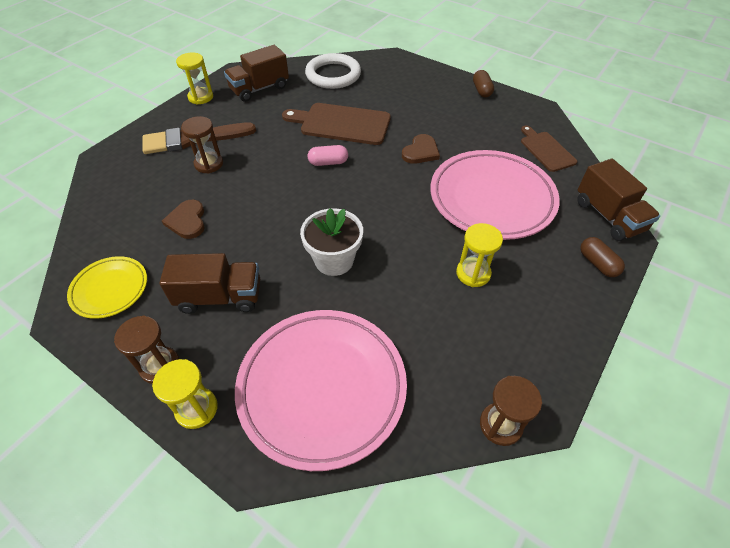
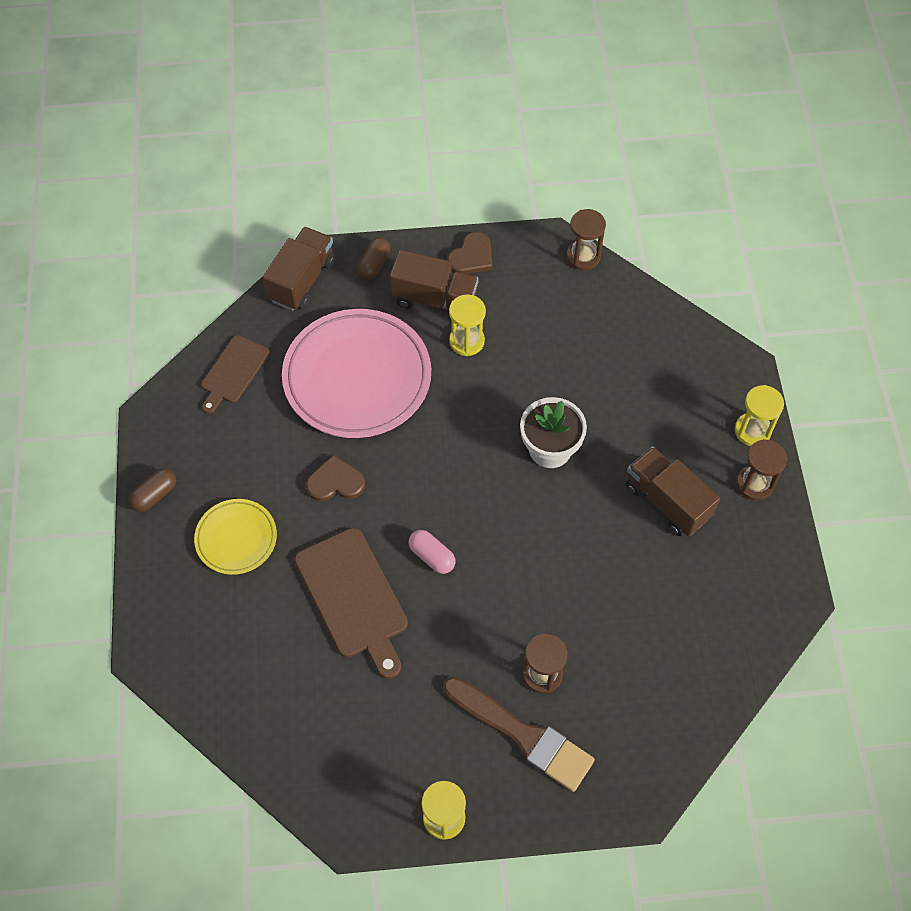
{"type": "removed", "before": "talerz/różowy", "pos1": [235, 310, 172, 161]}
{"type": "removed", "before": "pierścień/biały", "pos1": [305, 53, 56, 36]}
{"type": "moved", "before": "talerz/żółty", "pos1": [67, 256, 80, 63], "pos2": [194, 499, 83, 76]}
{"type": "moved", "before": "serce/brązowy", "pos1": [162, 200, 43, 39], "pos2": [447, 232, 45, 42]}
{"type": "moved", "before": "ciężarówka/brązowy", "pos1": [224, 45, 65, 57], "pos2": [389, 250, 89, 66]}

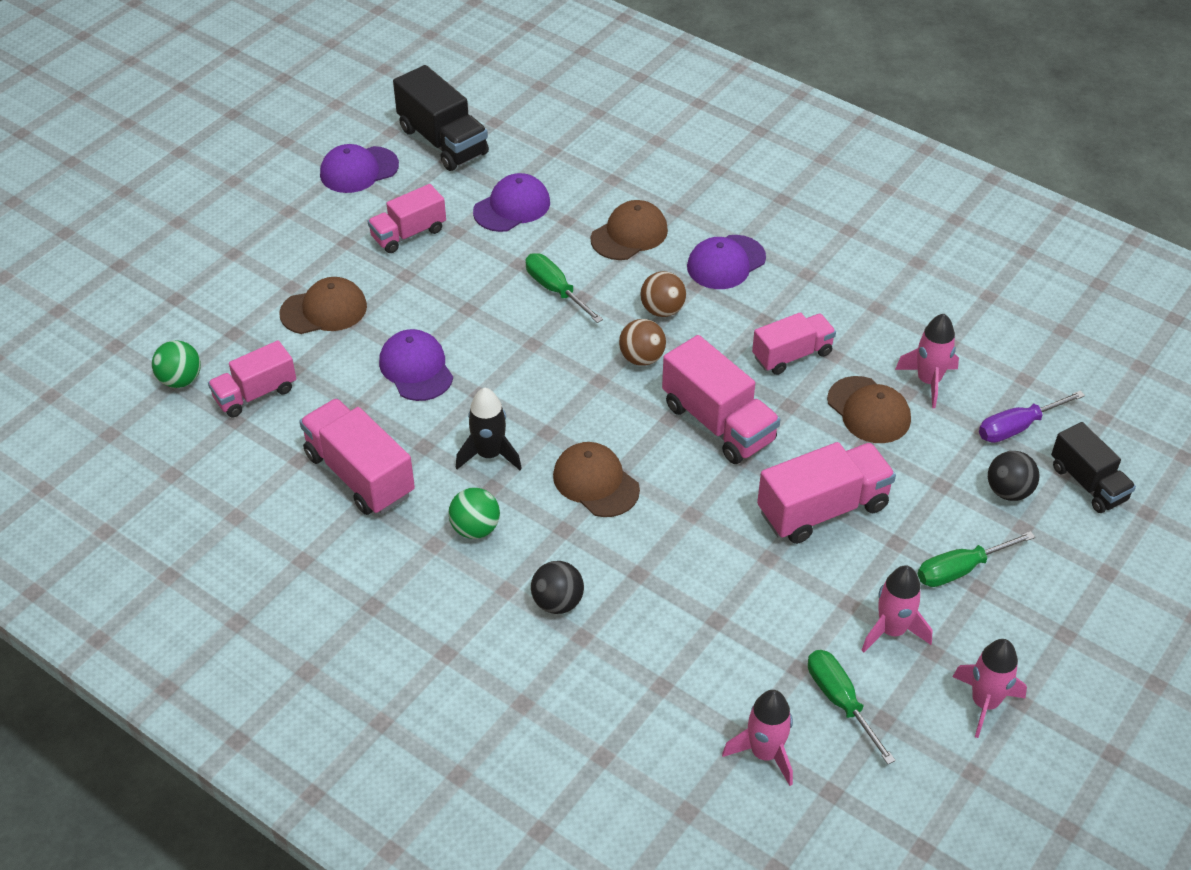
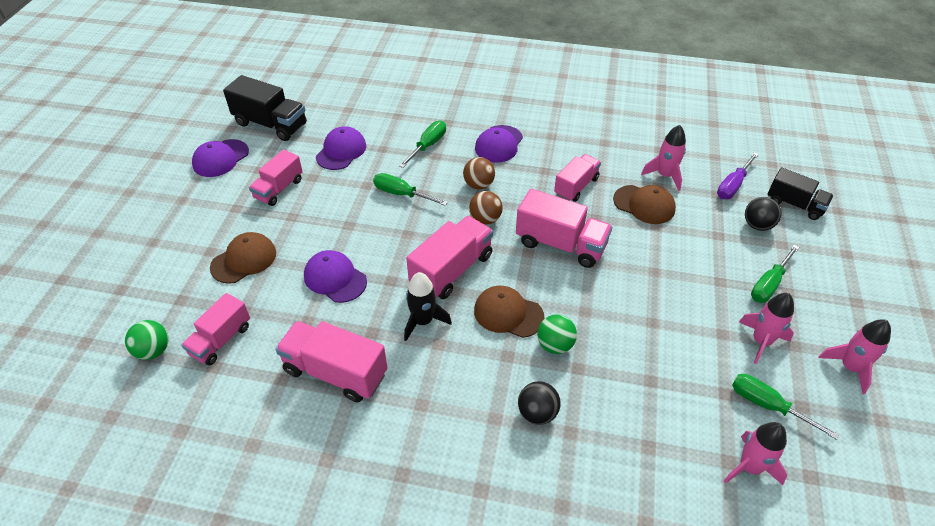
{"type": "moved", "before": "piłka/zielony", "pos1": [448, 488, 52, 51], "pos2": [537, 314, 40, 40]}
{"type": "moved", "before": "ciężarówka/różowy", "pos1": [757, 442, 139, 102], "pos2": [406, 216, 87, 83]}
{"type": "replaced", "before": "czapka/brązowy", "after": "śrubokręt/zielony", "pos1": [591, 200, 77, 60], "pos2": [399, 120, 47, 48]}

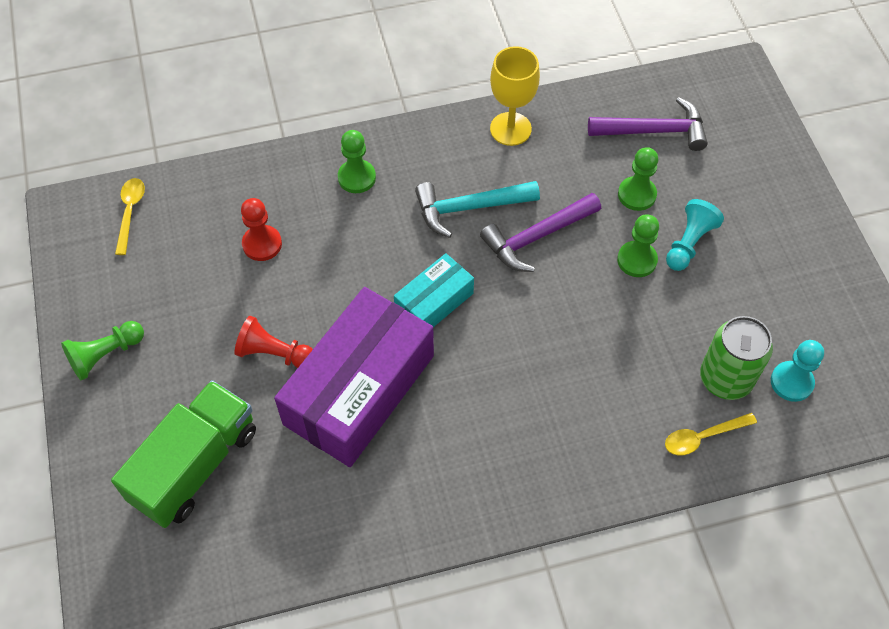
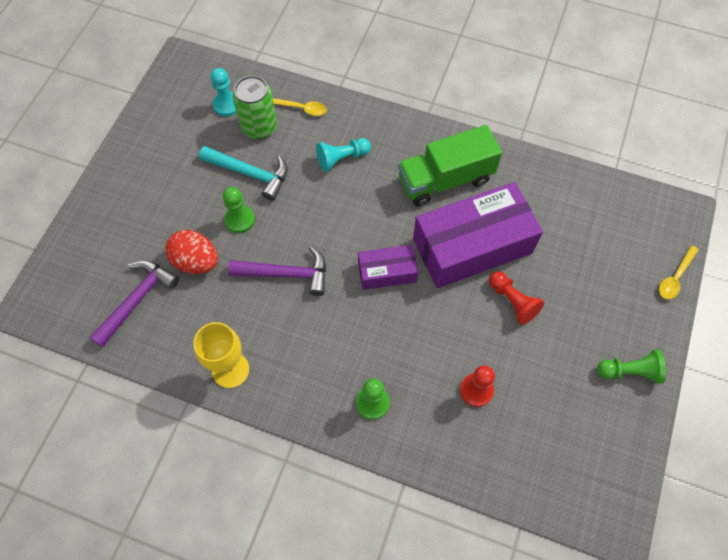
{"type": "moved", "before": "ciężarówka/zielony", "pos1": [111, 380, 145, 148], "pos2": [398, 125, 104, 82]}
{"type": "moved", "before": "łyżka/żółty", "pos1": [115, 178, 30, 77], "pos2": [659, 246, 40, 53]}
{"type": "moved", "before": "młotek/turkusowy", "pos1": [415, 181, 125, 57], "pos2": [199, 146, 89, 55]}
{"type": "moved", "before": "pionek/turkusowy", "pos1": [666, 199, 58, 72], "pos2": [316, 138, 55, 34]}
{"type": "replaced", "before": "pionek/zielony", "after": "jajko/czerwony", "pos1": [618, 147, 40, 64], "pos2": [165, 230, 53, 44]}
{"type": "recoloured", "before": "pudełko/turkusowy", "after": "pudełko/fioletowy", "pos1": [394, 253, 80, 74], "pos2": [358, 245, 60, 45]}
{"type": "turned", "before": "młotek/fioletowy", "pos1": [588, 97, 120, 54], "pos2": [89, 260, 90, 88], "turn": 90}

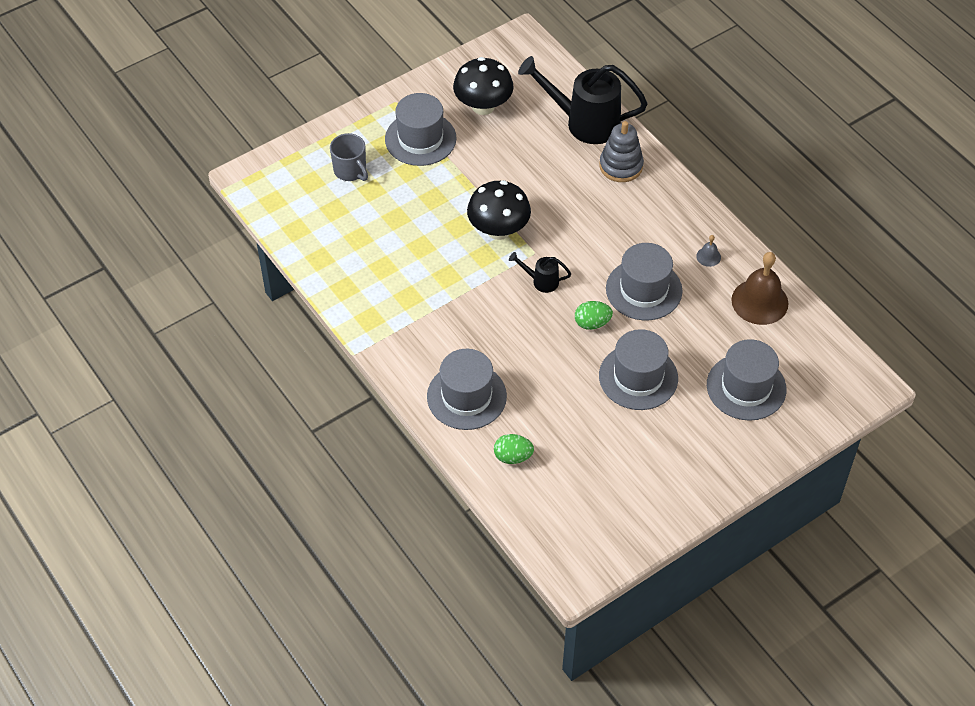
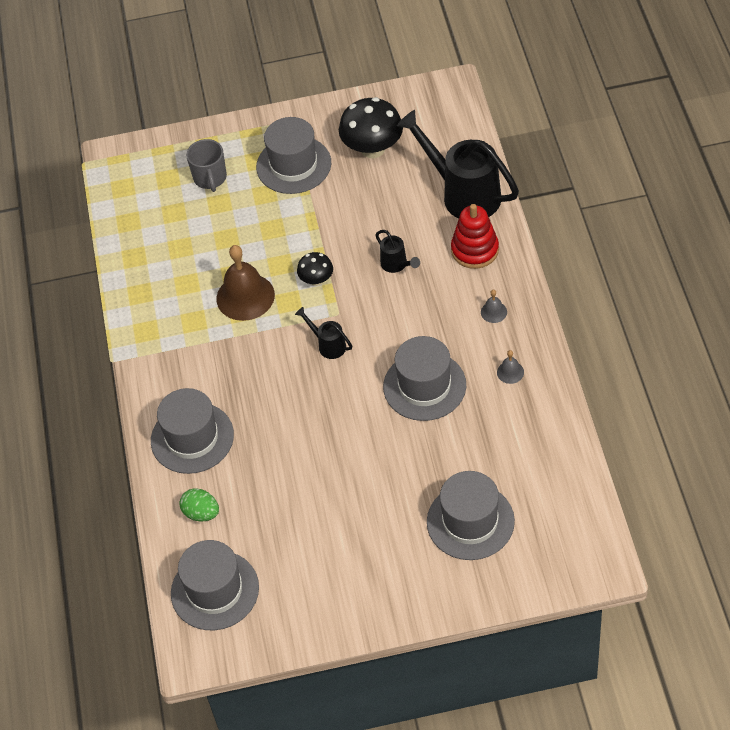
{"type": "removed", "before": "jajko/zielony", "pos1": [575, 301, 38, 29]}
{"type": "added", "after": "konewka/czarny", "pos2": [375, 230, 45, 43]}
{"type": "added", "after": "dzwonek/szary", "pos2": [481, 290, 26, 33]}
{"type": "moved", "before": "kapelusz/szary", "pos1": [599, 329, 79, 81], "pos2": [171, 540, 88, 90]}
{"type": "moved", "before": "dzwonek/brązowy", "pos1": [731, 252, 57, 73], "pos2": [217, 245, 58, 76]}
{"type": "recoloured", "before": "zabawka nakładanka/szary", "after": "zabawka nakładanka/czerwony", "pos1": [599, 121, 45, 61], "pos2": [451, 204, 48, 65]}
{"type": "resized", "before": "grzyb/czarny", "pos1": [467, 180, 64, 60], "pos2": [297, 252, 36, 34], "scale": 0.54}

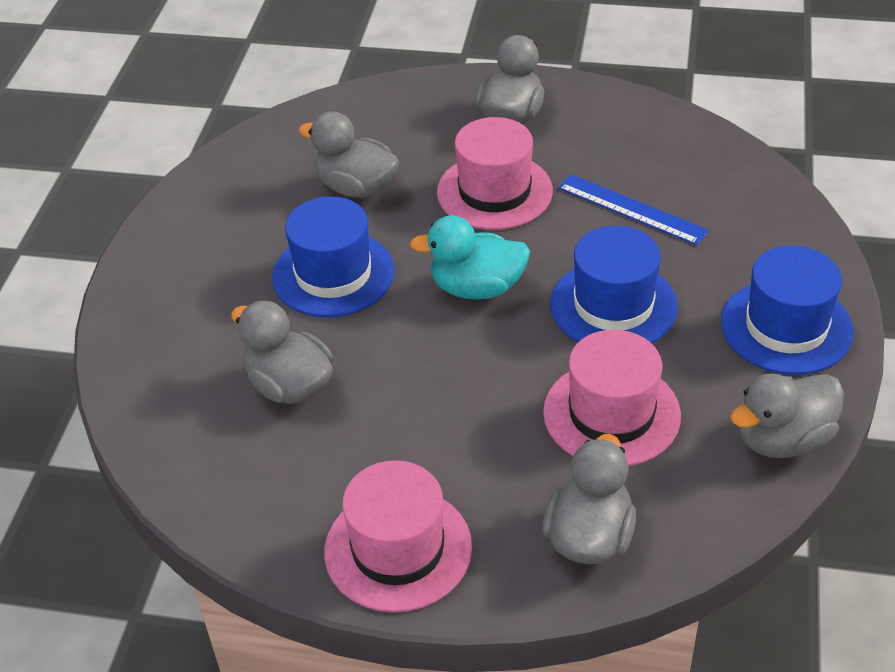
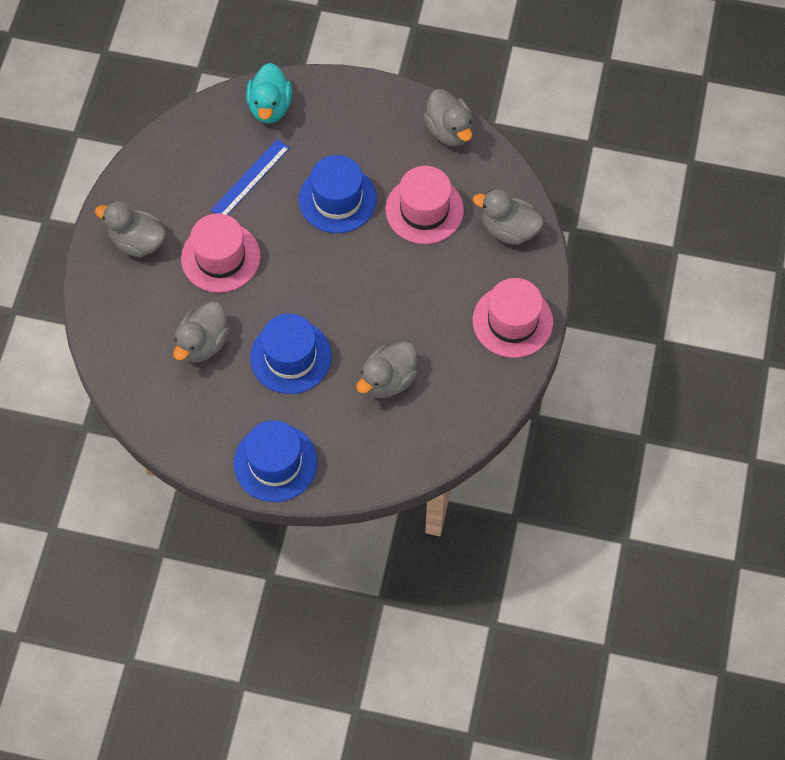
{"type": "moved", "before": "kaczka/turkusowy", "pos1": [410, 215, 120, 85], "pos2": [246, 63, 46, 60]}
{"type": "moved", "before": "kapelusz/niebieski", "pos1": [721, 246, 132, 129], "pos2": [234, 420, 84, 82]}

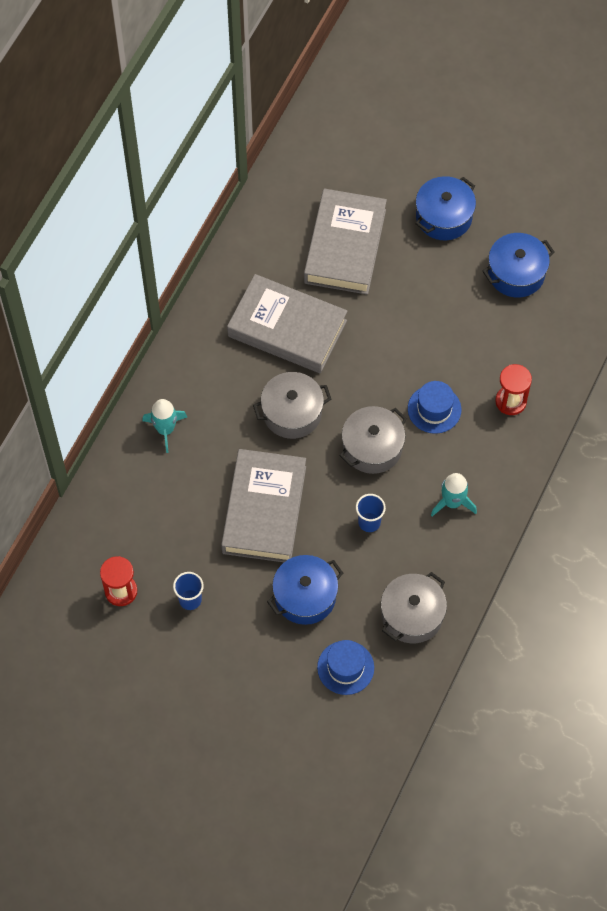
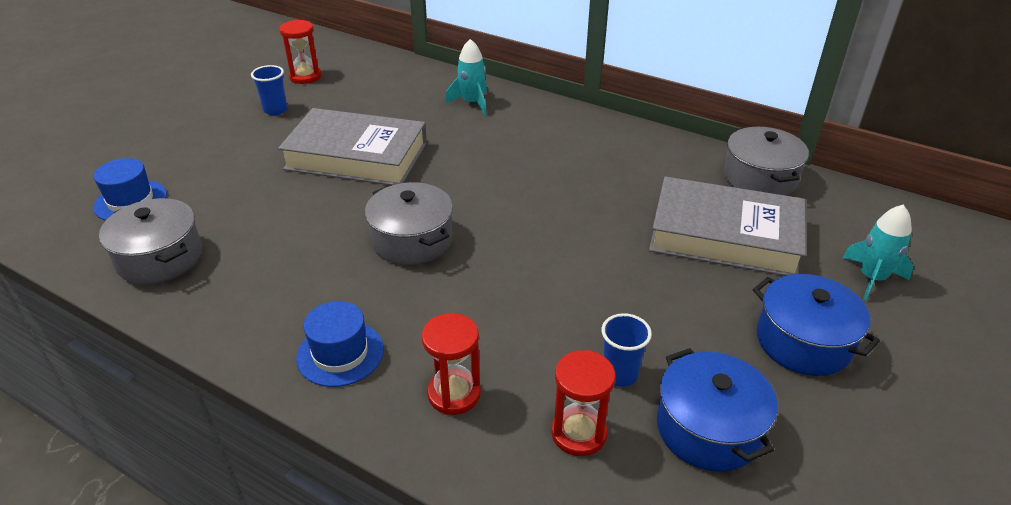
{"type": "removed", "before": "książka/szary", "pos1": [227, 274, 121, 99]}
{"type": "removed", "before": "garnek/niebieski", "pos1": [267, 555, 76, 70]}
{"type": "added", "after": "klepsydra/czerwony", "pos2": [551, 350, 65, 106]}
{"type": "moved", "before": "garnek/szary", "pos1": [253, 372, 78, 67], "pos2": [723, 126, 86, 70]}
{"type": "moved", "before": "szklanka/niebieski", "pos1": [356, 494, 30, 38], "pos2": [601, 313, 51, 74]}
{"type": "moved", "before": "kapelusz/niebieski", "pos1": [408, 381, 53, 53], "pos2": [296, 301, 88, 86]}
{"type": "moved", "before": "rakieta/turkusowy", "pos1": [431, 473, 46, 43], "pos2": [843, 205, 70, 96]}

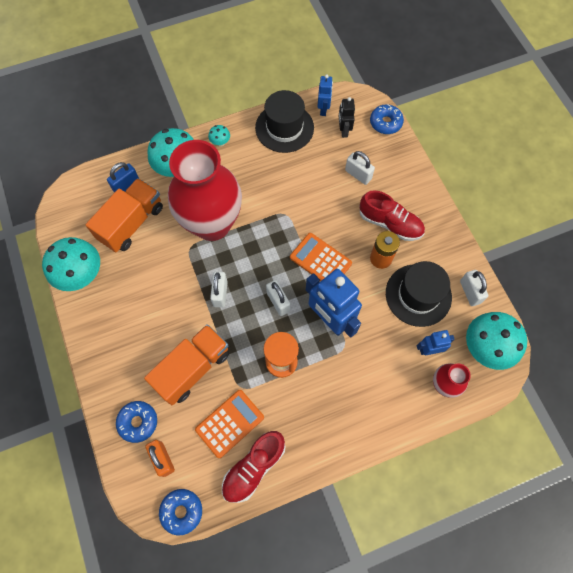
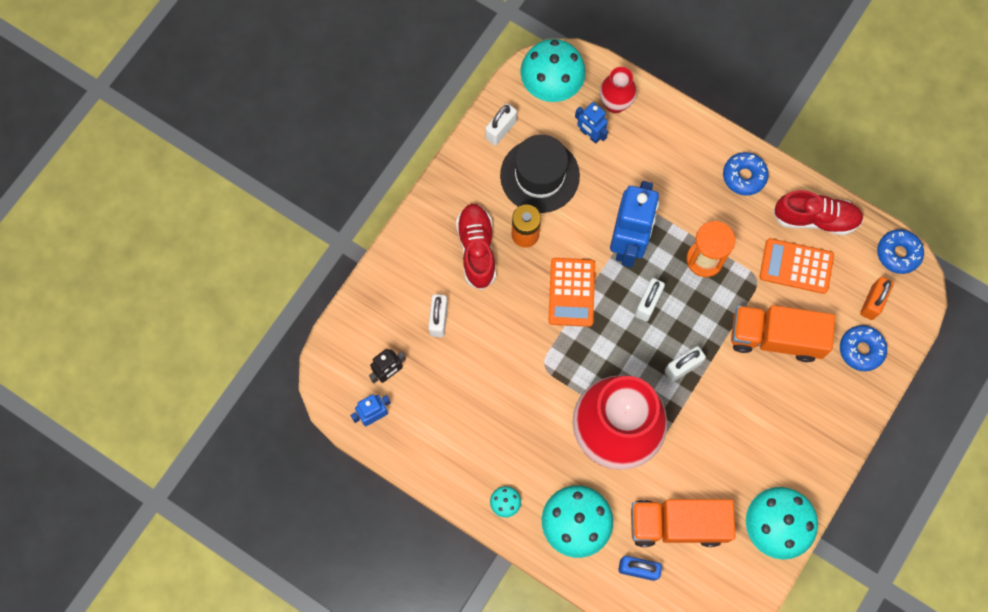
{"type": "removed", "before": "kapelusz/czarny", "pos1": [255, 90, 59, 63]}
{"type": "moved", "before": "donut/niebieski", "pos1": [370, 104, 34, 30], "pos2": [723, 152, 46, 44]}

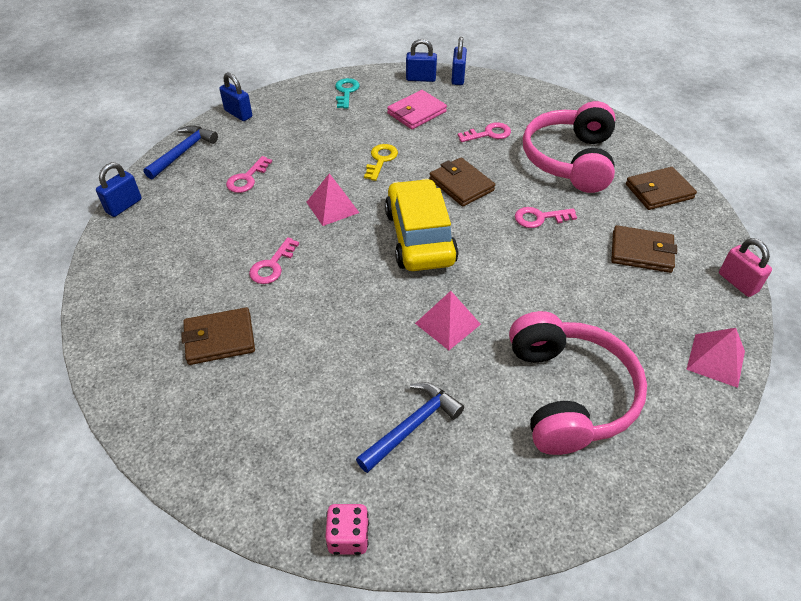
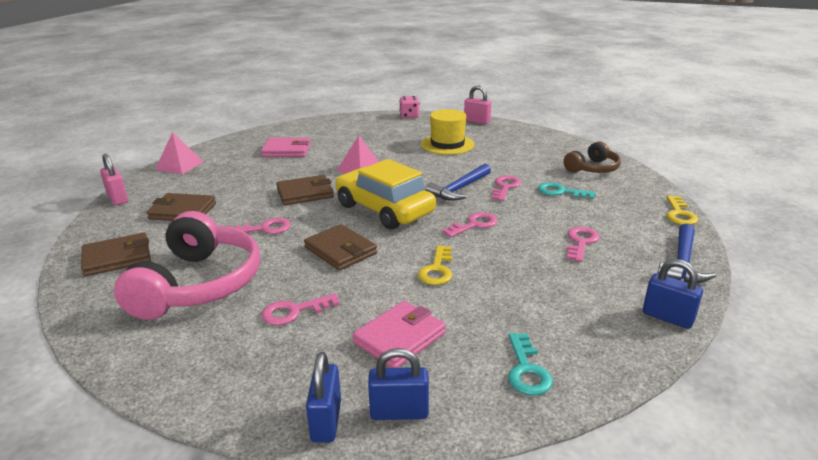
{"type": "added", "after": "kapelusz/żółty", "pos2": [421, 109, 53, 46]}
{"type": "added", "after": "kłódka/różowy", "pos2": [464, 86, 27, 38]}
{"type": "added", "after": "klucz/turkusowy", "pos2": [538, 182, 58, 17]}
{"type": "added", "after": "słuchawki/brązowy", "pos2": [563, 141, 58, 32]}
{"type": "moved", "before": "portfel/brązowy", "pos1": [181, 307, 74, 58], "pos2": [276, 175, 58, 30]}
{"type": "moved", "before": "młotek/niebieski", "pos1": [356, 382, 108, 91], "pos2": [425, 164, 66, 37]}
{"type": "replaced", "before": "kłódka/niebieski", "after": "klucz/żółty", "pos1": [96, 163, 46, 54], "pos2": [666, 195, 32, 30]}
{"type": "replaced", "before": "piramida/różowy", "after": "klucz/różowy", "pos1": [306, 173, 53, 53], "pos2": [442, 212, 56, 26]}
{"type": "replaced", "before": "słuchawki/różowy", "after": "portfel/różowy", "pos1": [509, 311, 138, 144], "pos2": [261, 138, 50, 19]}
{"type": "turned", "before": "samochód/żółty", "pos1": [385, 179, 74, 92], "pos2": [335, 159, 101, 71], "turn": 150}

